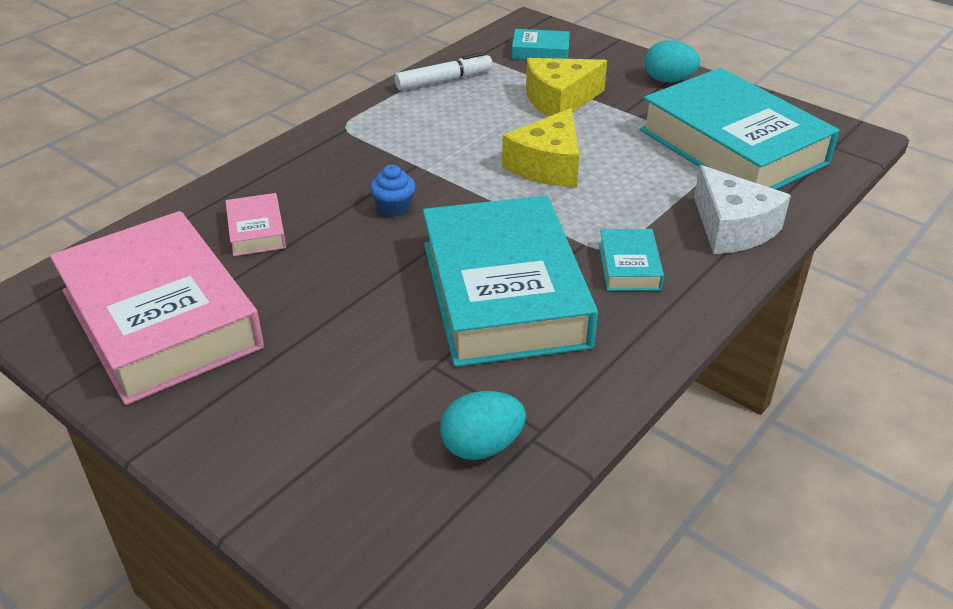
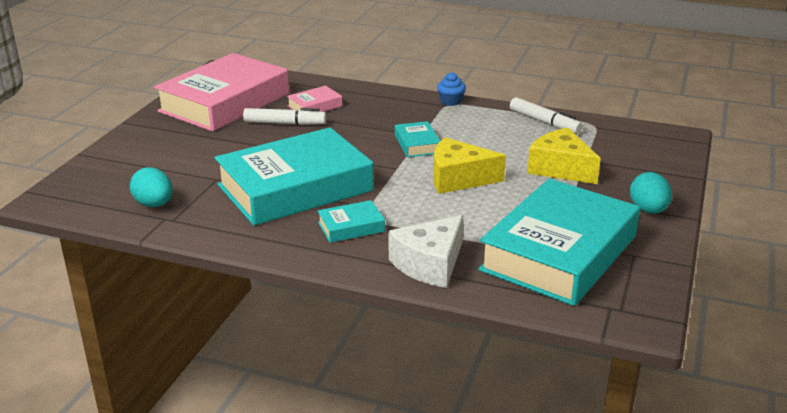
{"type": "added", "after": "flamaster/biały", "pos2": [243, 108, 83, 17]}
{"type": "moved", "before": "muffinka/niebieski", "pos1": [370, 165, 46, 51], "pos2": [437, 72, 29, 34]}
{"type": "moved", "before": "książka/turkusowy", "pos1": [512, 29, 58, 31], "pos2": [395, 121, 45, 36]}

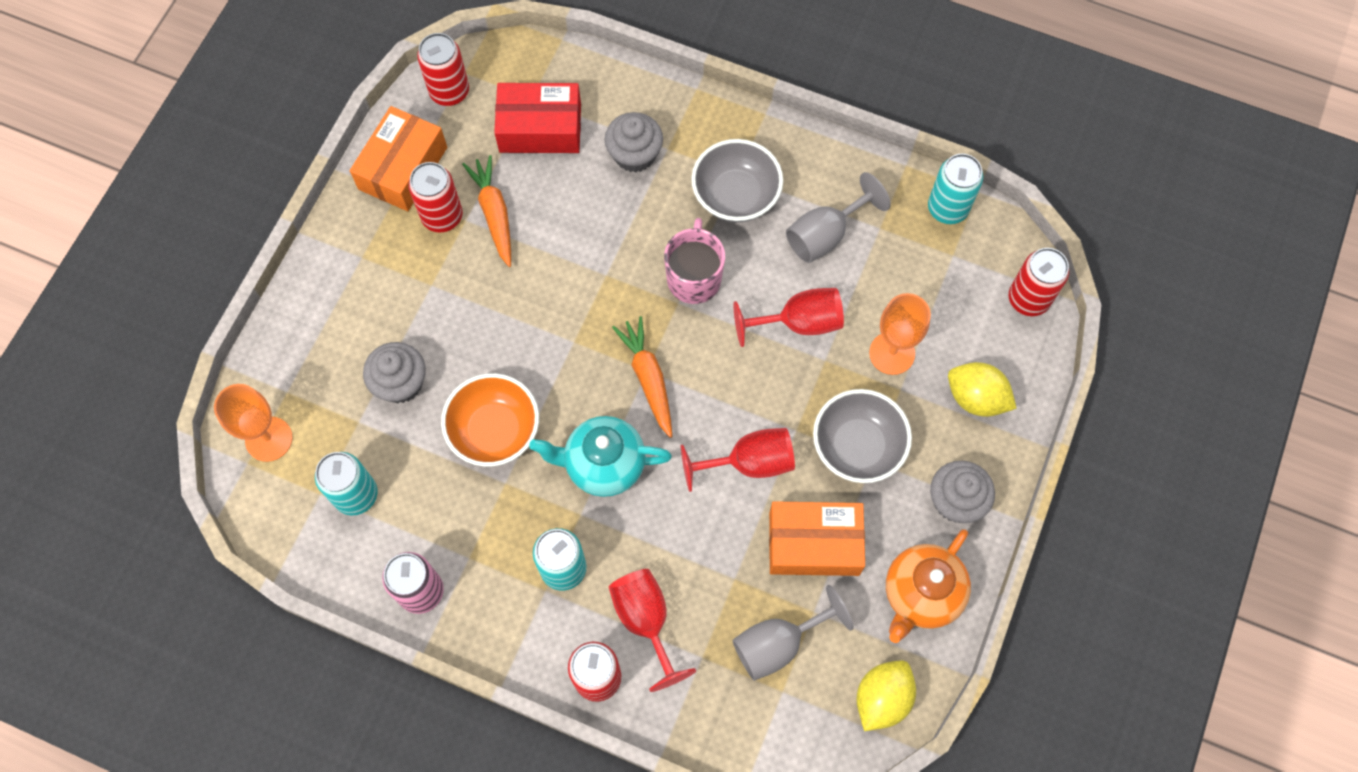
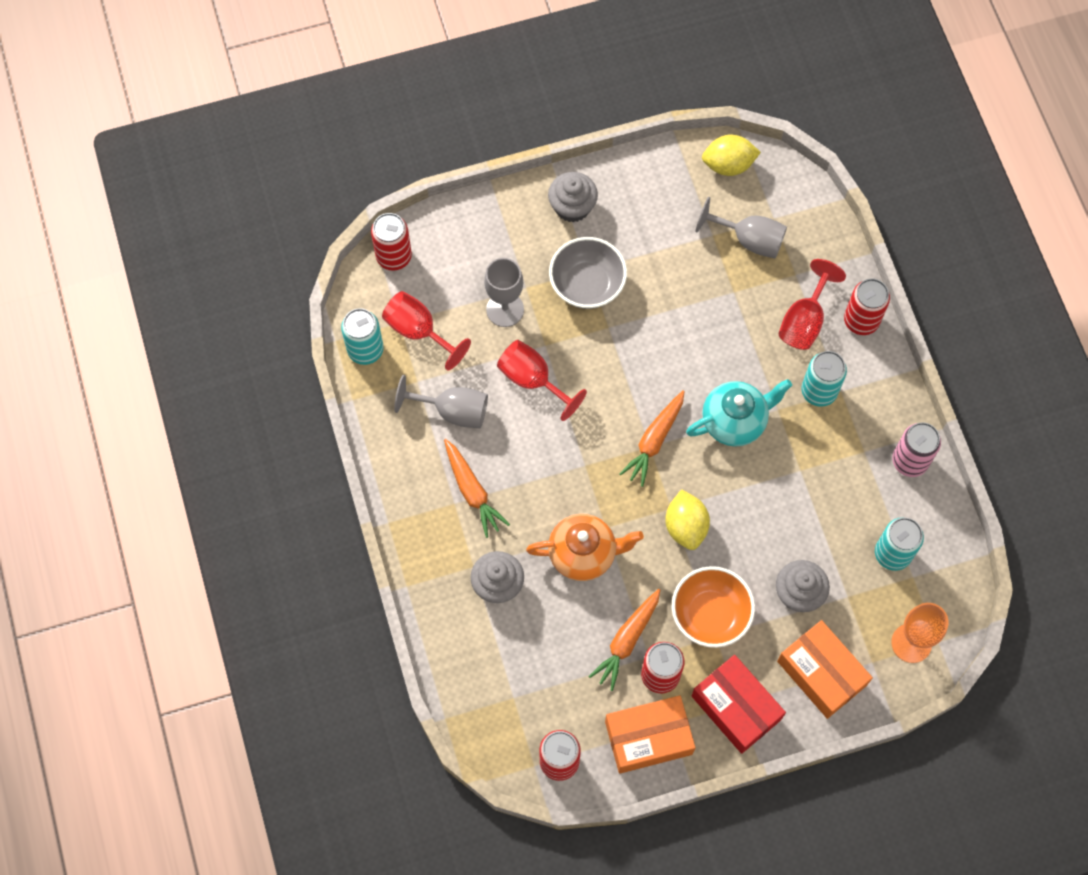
{"type": "removed", "before": "kubek/różowy", "pos1": [664, 218, 61, 86]}
{"type": "moved", "before": "miska/pomarańczowy", "pos1": [441, 373, 98, 94], "pos2": [672, 566, 83, 82]}
{"type": "moved", "before": "pudełko/czerwony", "pos1": [494, 83, 87, 70], "pos2": [692, 655, 94, 99]}
{"type": "moved", "before": "kielich/czerwony", "pos1": [681, 428, 114, 64], "pos2": [382, 291, 89, 80]}
{"type": "moved", "before": "pudełko/pomarańczowy", "pos1": [769, 501, 96, 75], "pos2": [777, 620, 96, 99]}
{"type": "moved", "before": "imbryk/pomarańczowy", "pos1": [886, 529, 85, 114], "pos2": [526, 514, 118, 67]}
{"type": "moved", "before": "cytryna/żółty", "pos1": [948, 362, 69, 55], "pos2": [665, 489, 45, 61]}
{"type": "replaced", "before": "miska/szary", "after": "marchewka/pomarańczowy", "pos1": [691, 139, 92, 83], "pos2": [444, 439, 66, 99]}
{"type": "recoloured", "before": "kielich/pomarańczowy", "after": "kielich/szary", "pos1": [869, 293, 62, 82], "pos2": [484, 258, 40, 69]}
{"type": "turned", "before": "imbryk/turkusowy", "pos1": [529, 416, 143, 81], "pos2": [686, 379, 106, 68], "turn": -75}

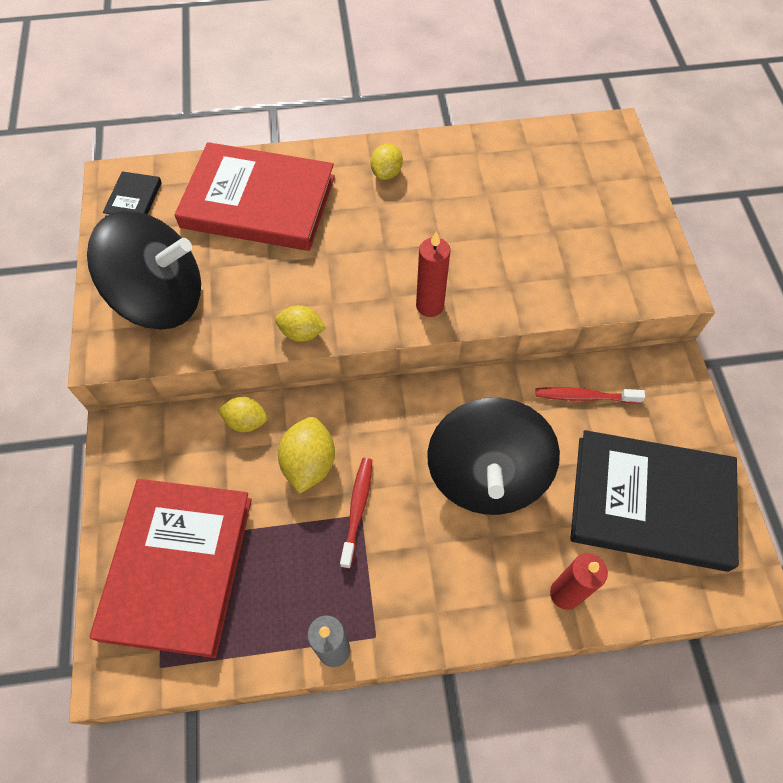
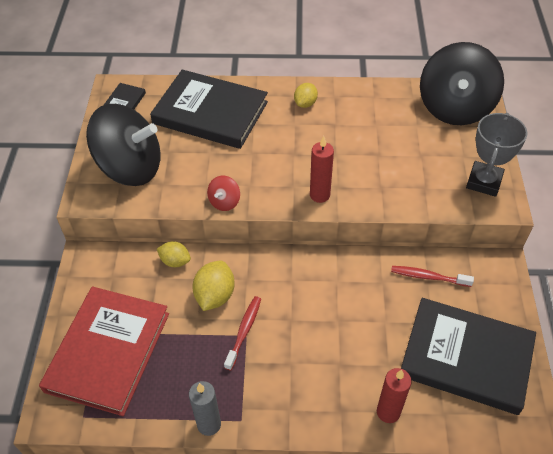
{"type": "added", "after": "puchar/szary", "pos2": [466, 113, 61, 84]}
{"type": "moved", "before": "bączek/czarny", "pos1": [427, 398, 133, 117], "pos2": [420, 42, 84, 83]}
{"type": "replaced", "before": "cytryna/żółty", "after": "bączek/czerwony", "pos1": [275, 305, 51, 37], "pos2": [207, 176, 33, 35]}
{"type": "recoloured", "before": "książka/czerwony", "after": "książka/czarny", "pos1": [174, 142, 161, 109], "pos2": [150, 70, 118, 79]}

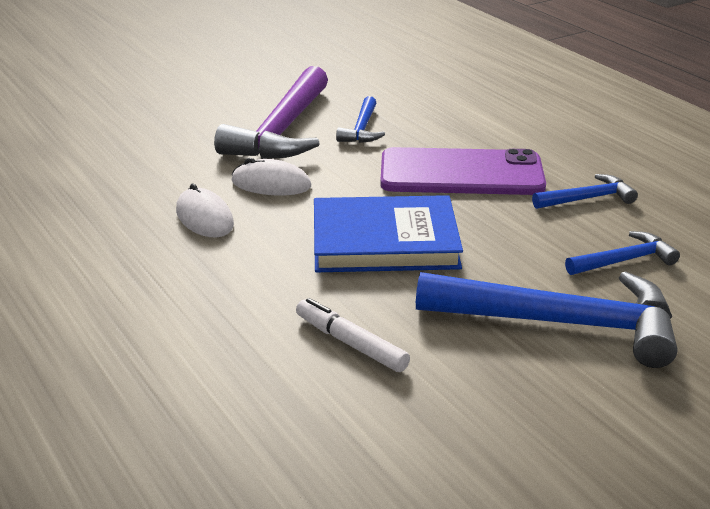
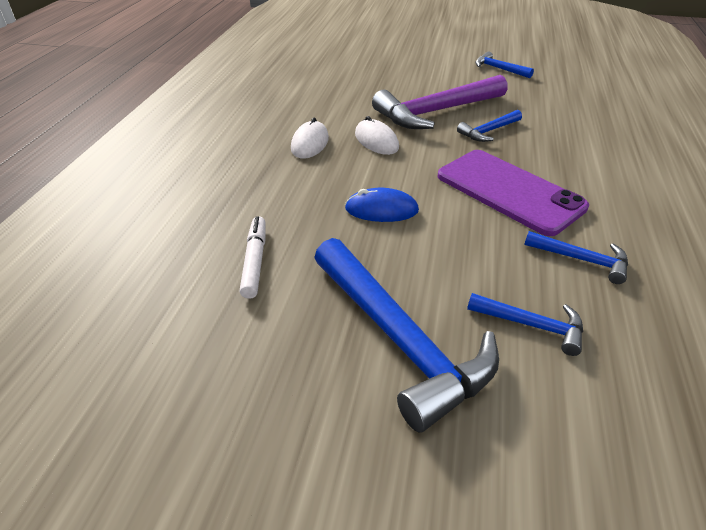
{"type": "added", "after": "młotek/niebieski", "pos2": [475, 52, 59, 26]}
{"type": "replaced", "before": "książka/niebieski", "after": "myszka/niebieski", "pos1": [314, 195, 149, 77], "pos2": [345, 188, 74, 34]}

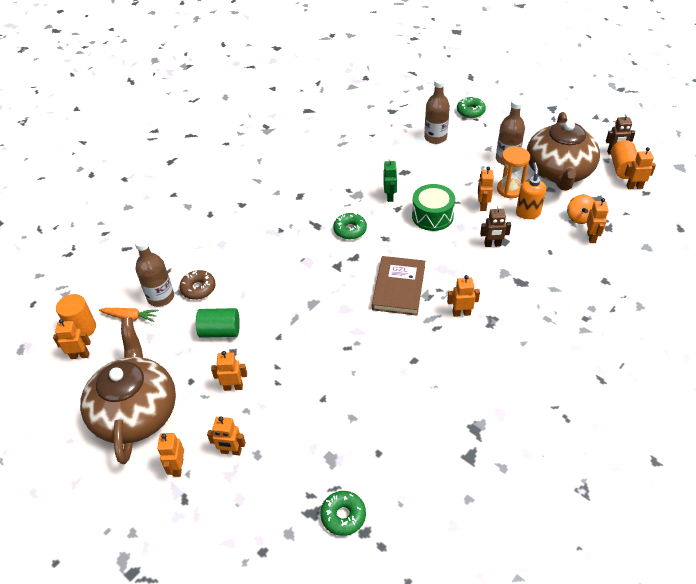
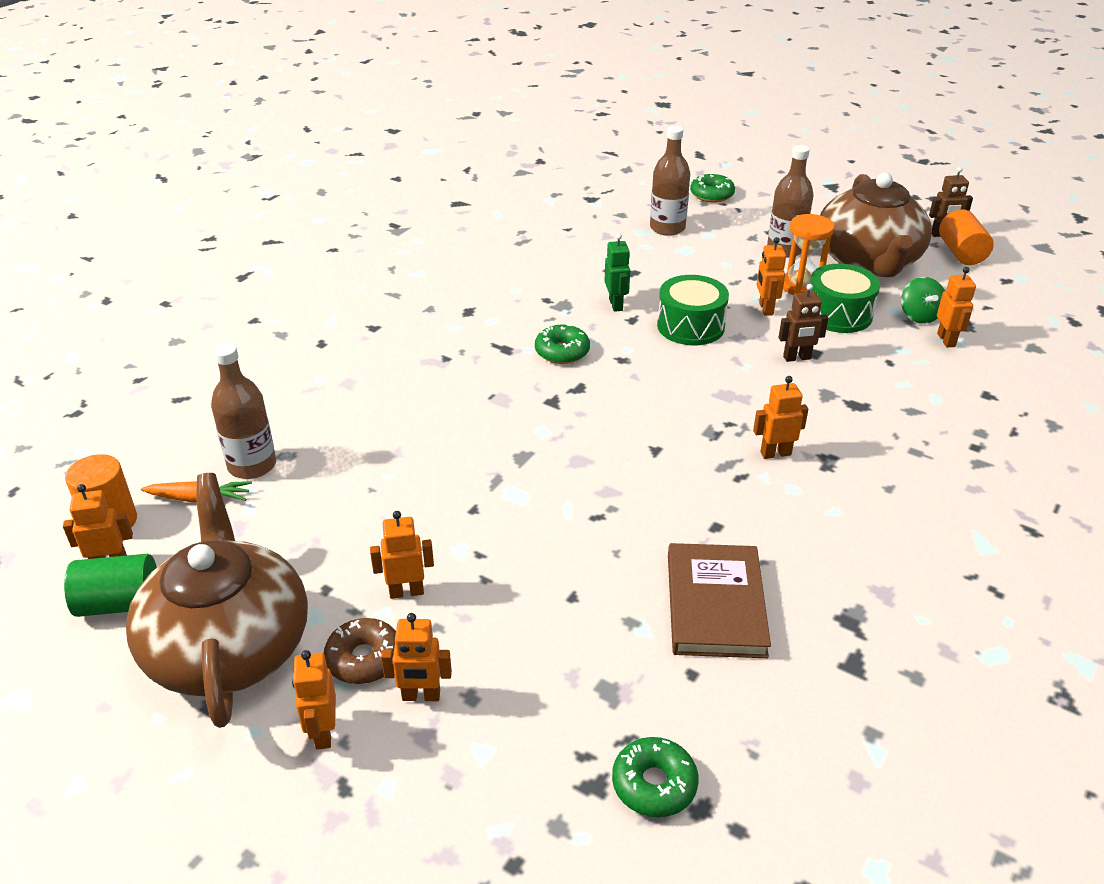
{"type": "removed", "before": "robot/pomarańczowy", "pos1": [625, 147, 31, 42]}
{"type": "moved", "before": "donut/brązowy", "pos1": [179, 270, 37, 30], "pos2": [324, 618, 72, 66]}
{"type": "moved", "before": "walec/zielony", "pos1": [196, 308, 44, 30], "pos2": [64, 554, 93, 63]}
{"type": "moved", "before": "książka/brązowy", "pos1": [372, 256, 53, 60], "pos2": [668, 543, 103, 115]}
{"type": "replaced", "before": "dozownik mydła/pomarańczowy", "after": "bęben/zielony", "pos1": [516, 163, 30, 56], "pos2": [810, 264, 70, 69]}
{"type": "recoloured", "before": "bączek/pomarańczowy", "after": "bączek/zielony", "pos1": [567, 194, 28, 30], "pos2": [901, 277, 44, 47]}

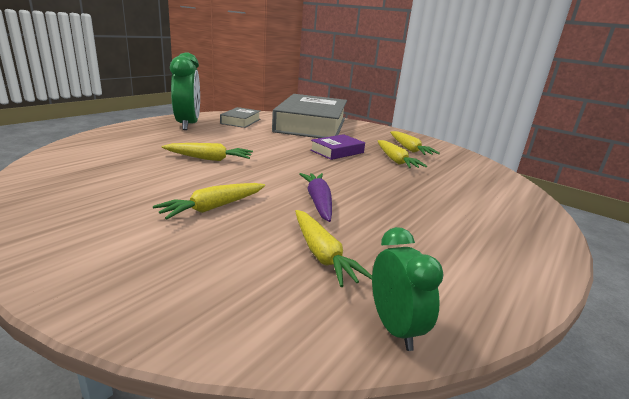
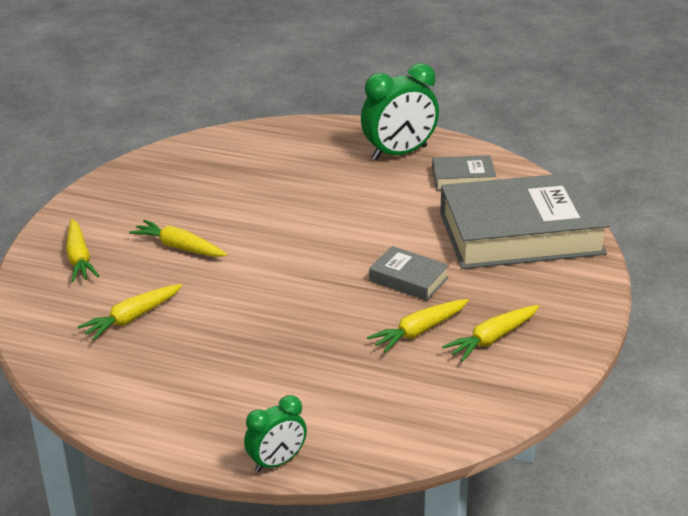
{"type": "removed", "before": "marchewka/fioletowy", "pos1": [299, 173, 33, 49]}
{"type": "moved", "before": "marchewka/żółty", "pos1": [162, 143, 91, 18], "pos2": [66, 219, 33, 63]}
{"type": "moved", "before": "budzik/zielony", "pos1": [372, 227, 72, 124], "pos2": [244, 395, 63, 77]}
{"type": "recoloured", "before": "książka/fioletowy", "after": "książka/szary", "pos1": [310, 134, 55, 26], "pos2": [369, 246, 80, 55]}

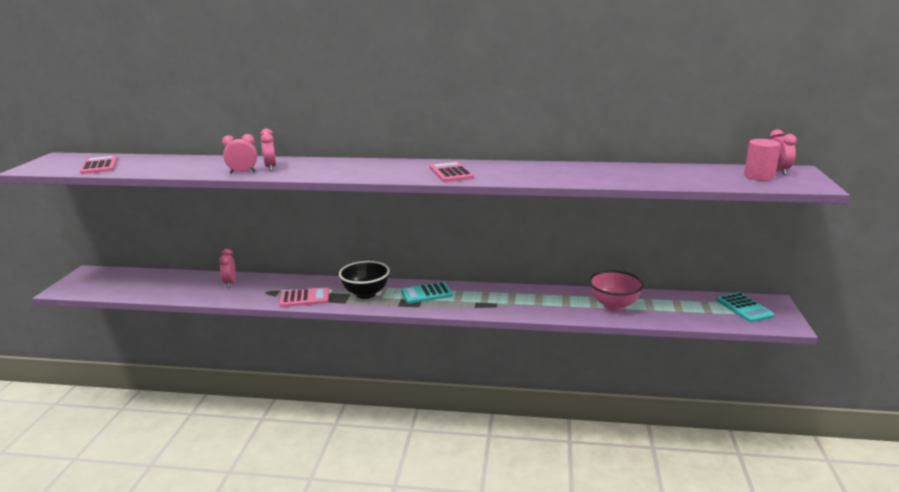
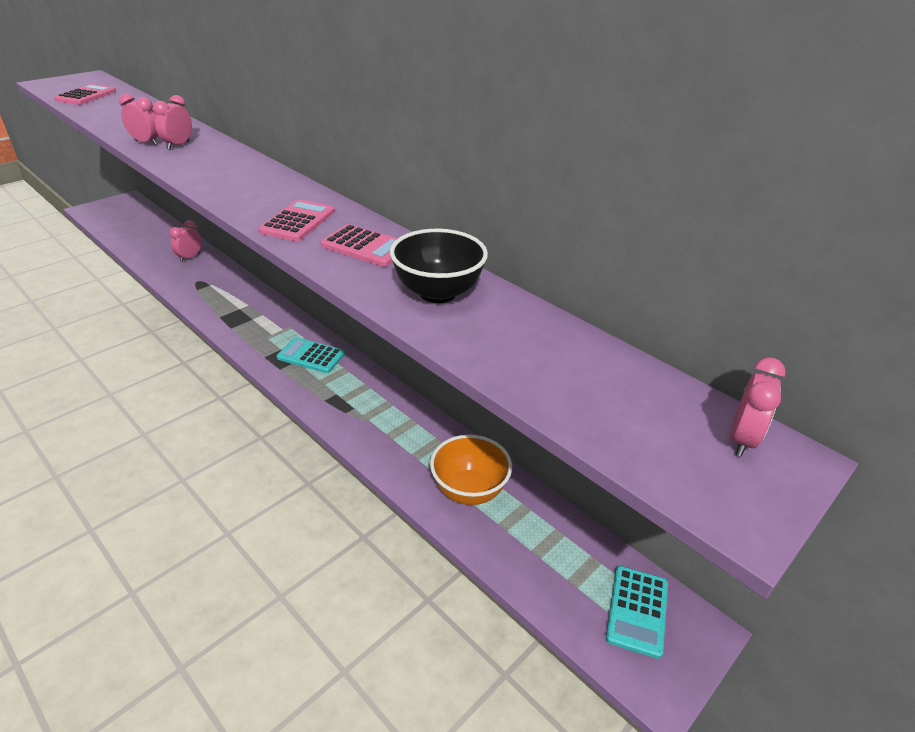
{"type": "removed", "before": "walec/różowy", "pos1": [744, 139, 37, 42]}
{"type": "moved", "before": "kalkulator/różowy", "pos1": [280, 287, 49, 20], "pos2": [321, 224, 77, 43]}
{"type": "moved", "before": "miska/czarny", "pos1": [339, 261, 51, 38], "pos2": [390, 229, 98, 74]}
{"type": "recoloured", "before": "miska/różowy", "after": "miska/pomarańczowy", "pos1": [589, 270, 55, 41], "pos2": [430, 435, 82, 70]}

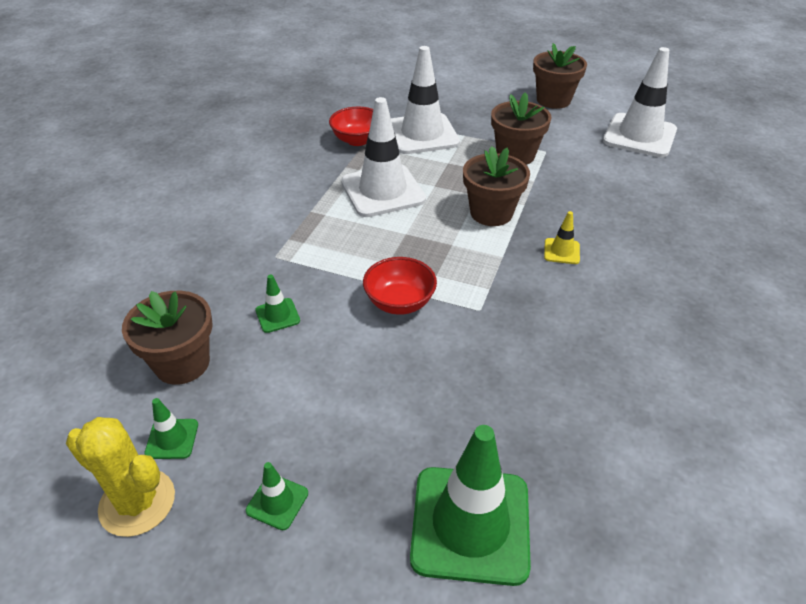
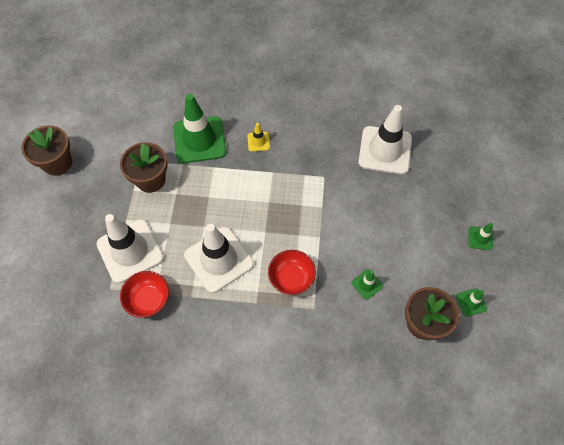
{"type": "removed", "before": "kaktus/żółty", "pos1": [66, 417, 109, 120]}
{"type": "removed", "before": "doniczka/brązowy", "pos1": [463, 146, 67, 80]}
{"type": "moved", "before": "miska/czerwony", "pos1": [363, 257, 74, 58], "pos2": [268, 250, 48, 45]}
{"type": "moved", "before": "pachołek/zielony", "pos1": [410, 425, 121, 161], "pos2": [173, 94, 53, 69]}
{"type": "moved", "before": "pachołek/biały", "pos1": [603, 47, 74, 110], "pos2": [358, 105, 54, 69]}

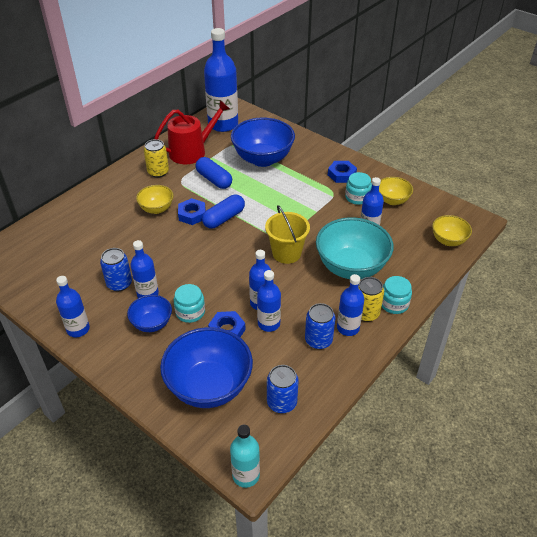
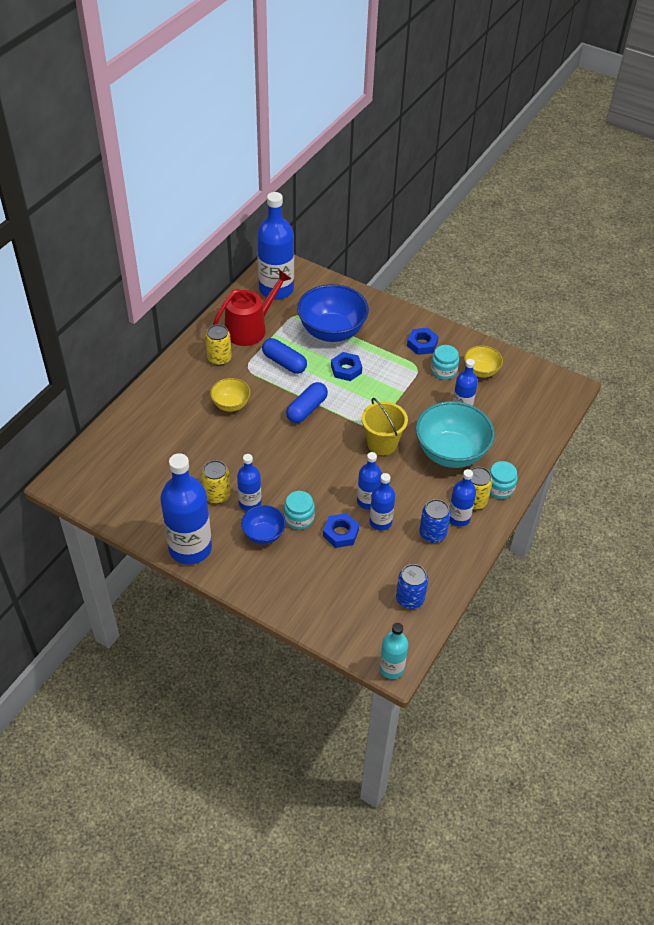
{"type": "removed", "before": "miska/niebieski", "pos1": [160, 327, 93, 81]}
{"type": "removed", "before": "miska/żółty", "pos1": [432, 215, 40, 31]}
{"type": "moved", "before": "nakrętka/niebieski", "pos1": [178, 198, 28, 27], "pos2": [331, 352, 31, 29]}
{"type": "recoloured", "before": "puszka/niebieski", "after": "puszka/żółty", "pos1": [100, 248, 32, 43], "pos2": [201, 460, 30, 44]}
{"type": "resized", "before": "butelka/niebieski", "pos1": [56, 276, 34, 61], "pos2": [160, 453, 52, 112], "scale": 1.85}

